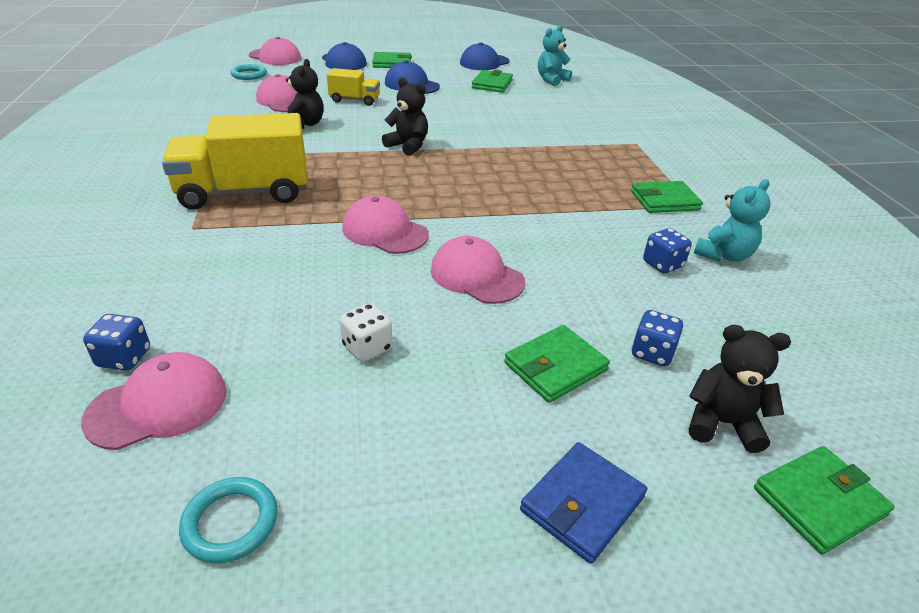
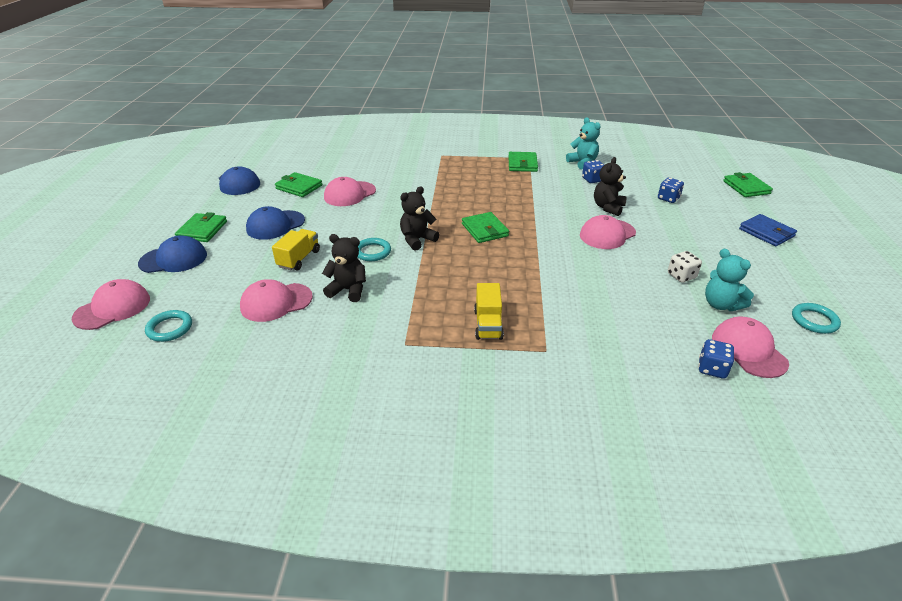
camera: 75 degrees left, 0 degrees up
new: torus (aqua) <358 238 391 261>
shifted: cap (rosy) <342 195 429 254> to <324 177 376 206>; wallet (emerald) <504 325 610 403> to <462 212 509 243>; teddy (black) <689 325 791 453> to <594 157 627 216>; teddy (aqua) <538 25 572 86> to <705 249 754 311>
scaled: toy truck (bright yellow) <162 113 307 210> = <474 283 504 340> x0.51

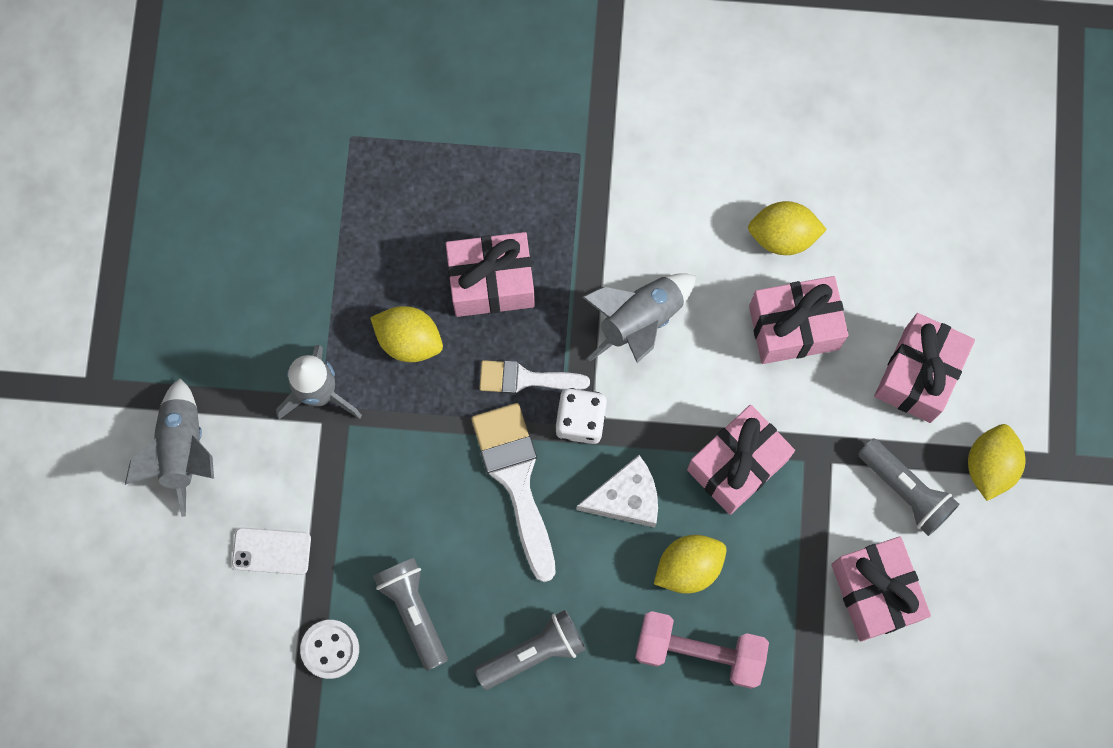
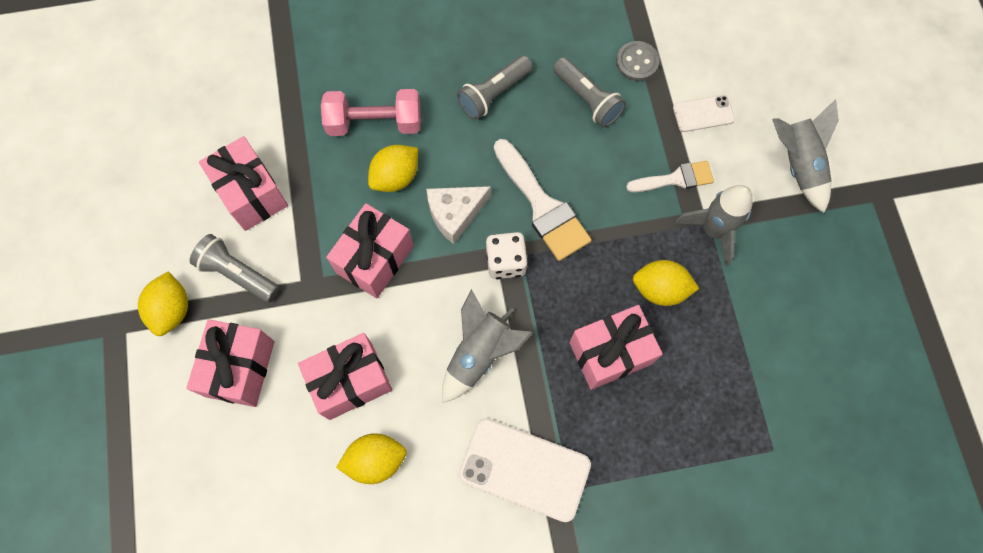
camera: 165 degrees right, 5 degrees down
new: smartphone (white) <458 418 591 522>
shifted: paint brush (white) <479 360 590 394> to <626 161 714 192>
repainted: button (white) <300 620 359 679> to button (grey) <616 41 660 81>

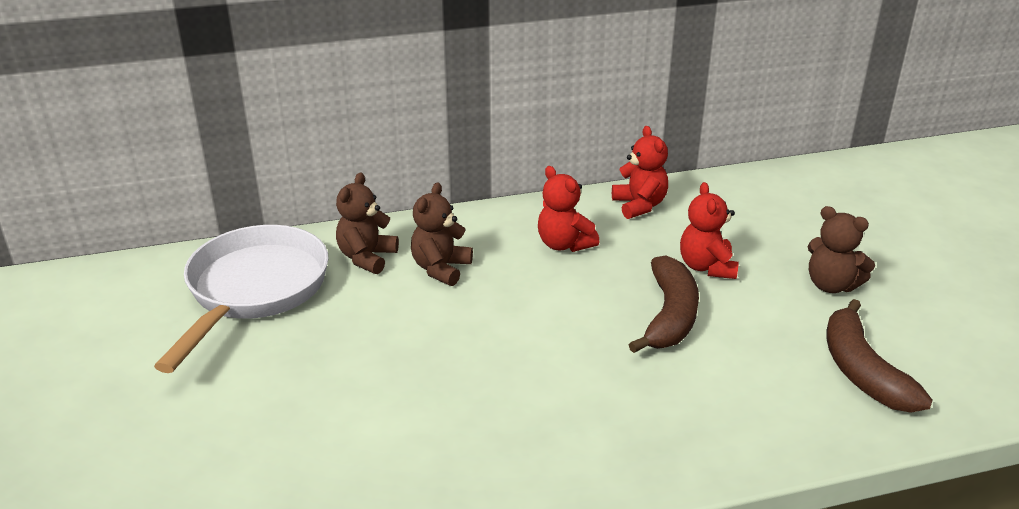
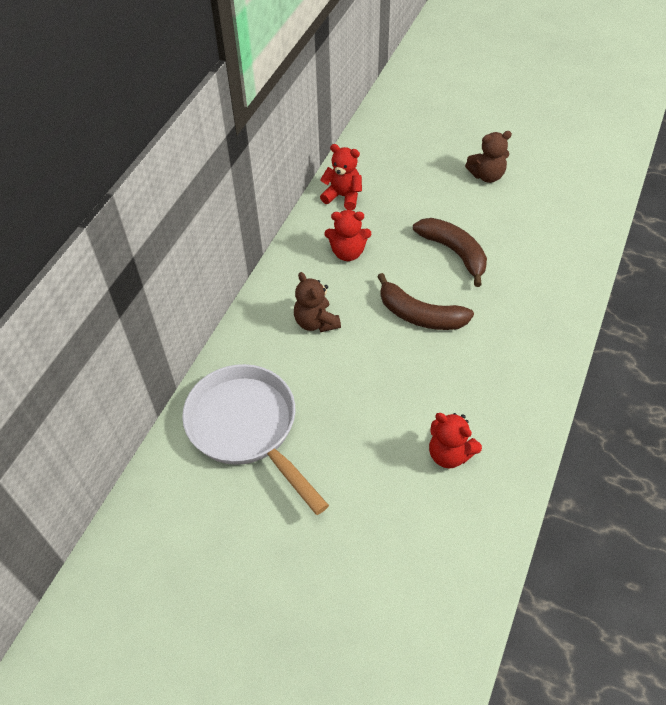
camera: 50 degrees left, 20 degrees up
gone: teddy (brown) <336 172 399 274>
shifted: banana (brown) <827 299 933 413> to <377 273 474 330>; teddy (scarlet) <680 182 739 279> to <429 413 482 468>

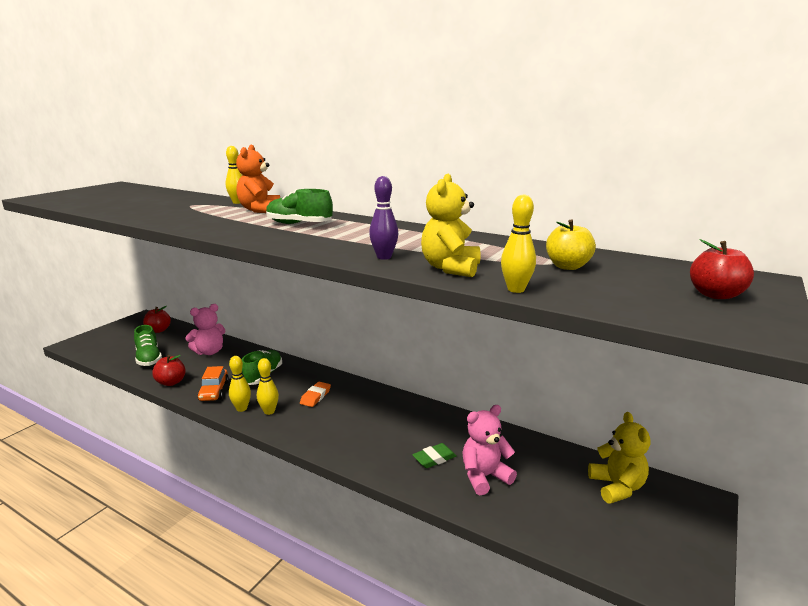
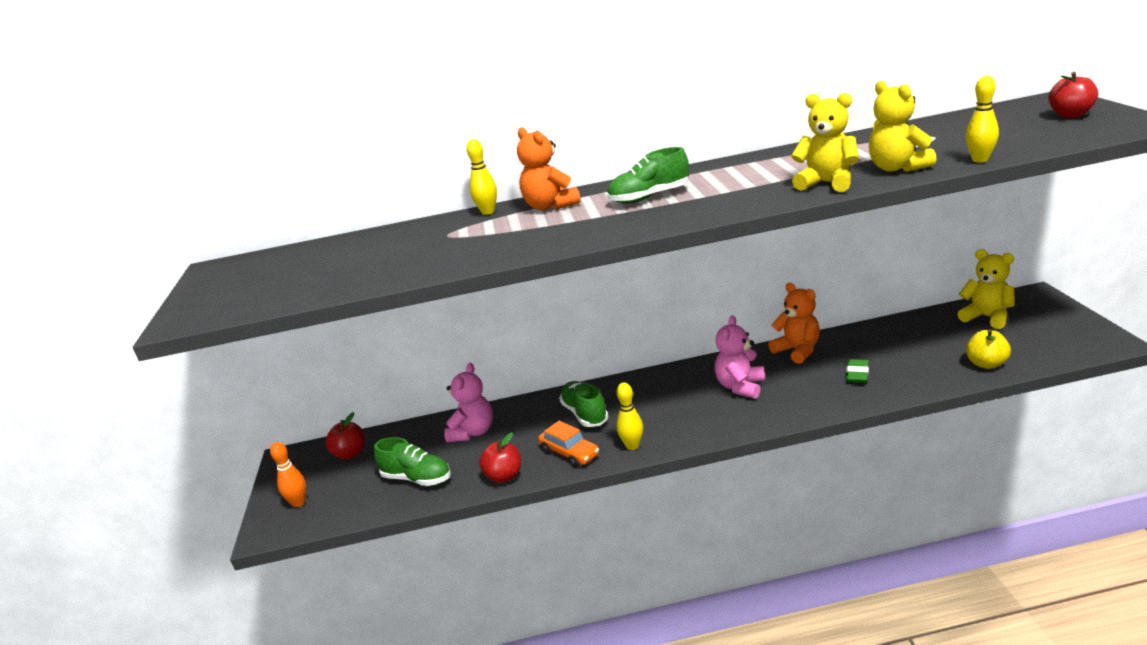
camera: 35 degrees left, 5 degrees up
gone: tenpin (bright yellow) <257 358 279 415>; gum eraser (bright orange) <300 382 331 407>
new: tenpin (bright orange) <270 442 306 507>; teddy (bright orange) <768 283 820 364>
shifted: teddy (rosy) <462 405 517 495> to <715 315 765 399>; apple fruit (bright yellow) <546 220 596 270> to <966 329 1011 369>
swapped: tenpin (purple) <369 176 398 260> to teddy (bright yellow) <791 93 859 192>

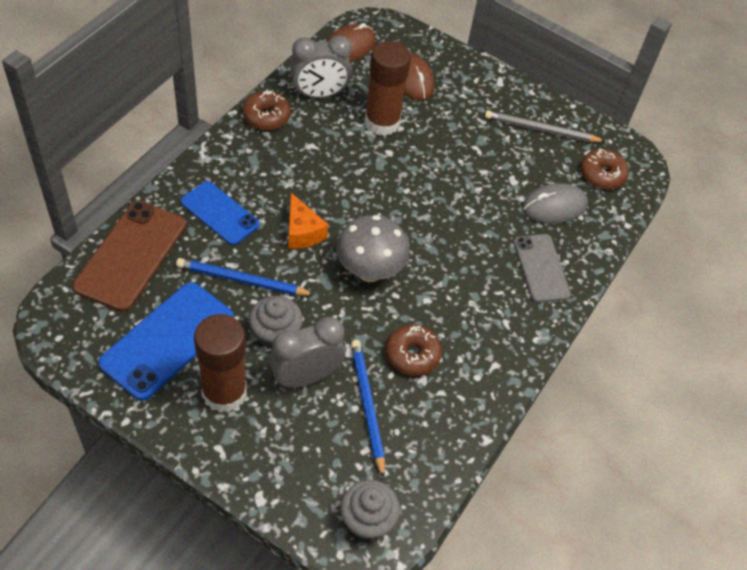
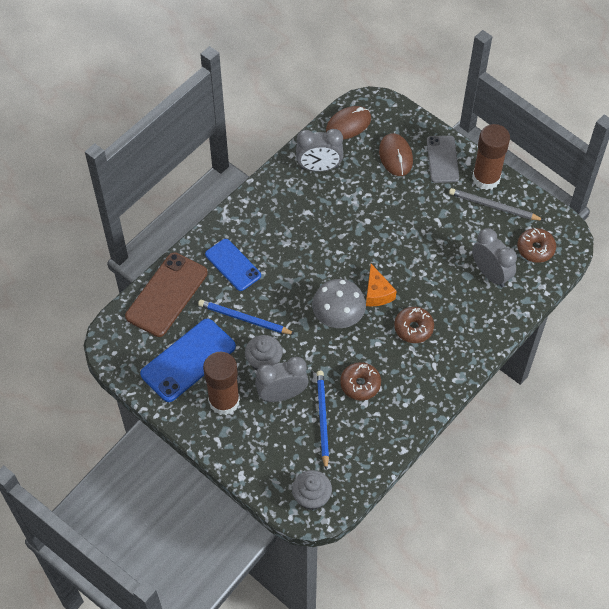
camera: 15 degrees right, 5 degrees up
shifted: cheese (bright orange) <288 193 328 249> to <366 264 396 306>; doughnut (brown) <242 91 291 130> to <394 307 434 343>; smartphone (grey) <513 234 571 303> to <427 136 459 183>; stick of glue (brown) <364 41 411 136> to <472 124 510 190>
swapped: PC mouse (grey) <522 183 588 224> to bedside clock (grey) <472 228 517 287>

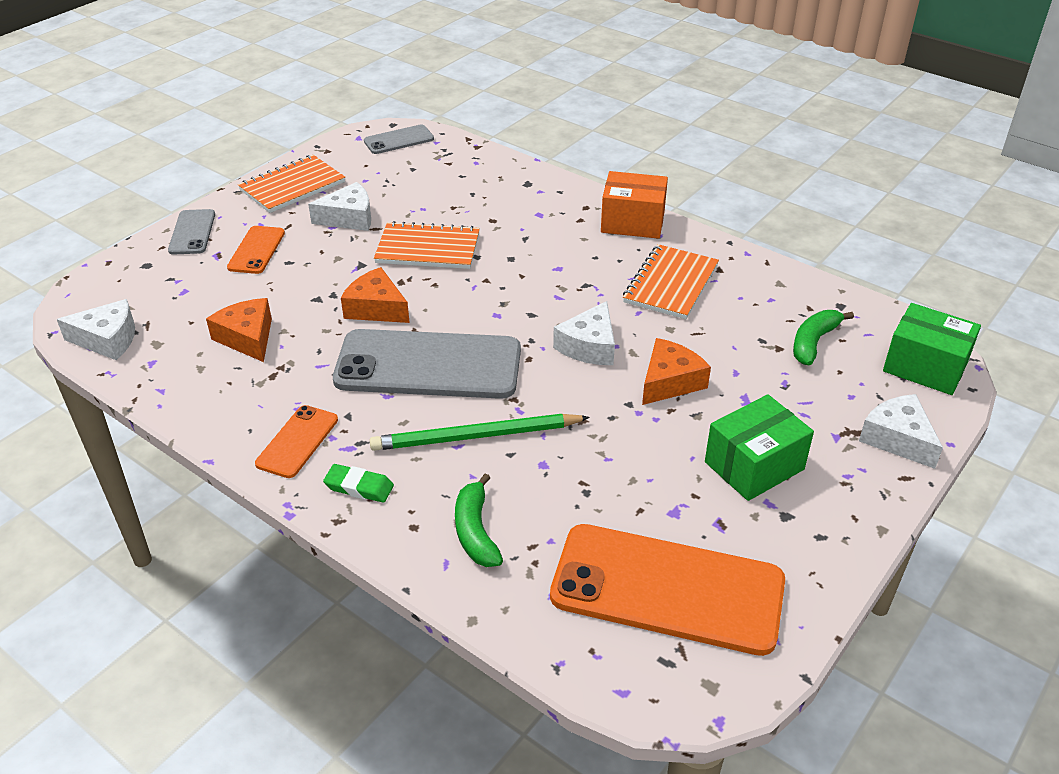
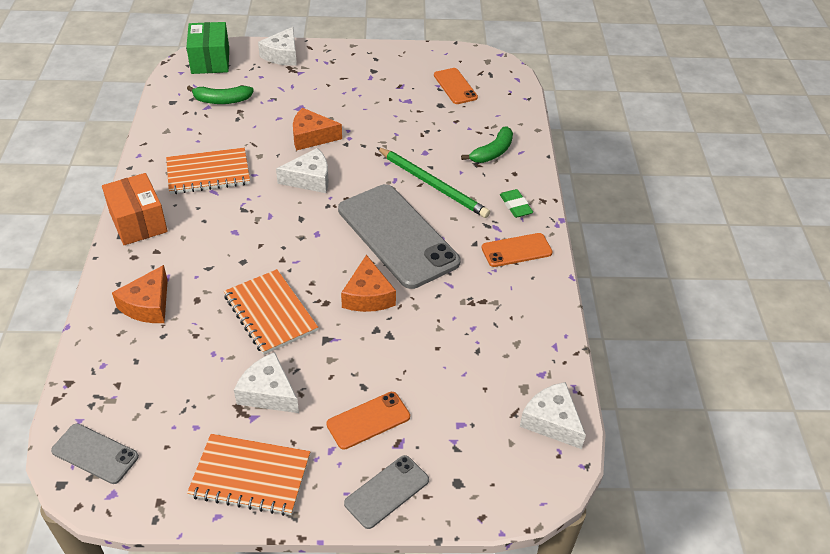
camera: 130 degrees left, 5 degrees up
gone: parcel (emerald) <705 394 814 501>
shifted: cheese (bright orange) <206 298 272 362> to <112 265 168 323>
scaled: smartphone (bright orange) <550 524 785 656> = <434 68 478 104> x0.48

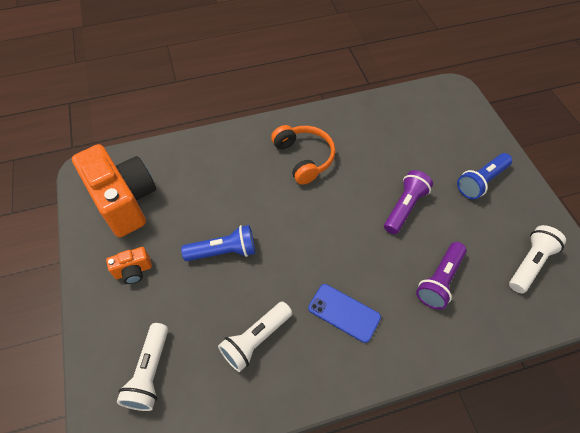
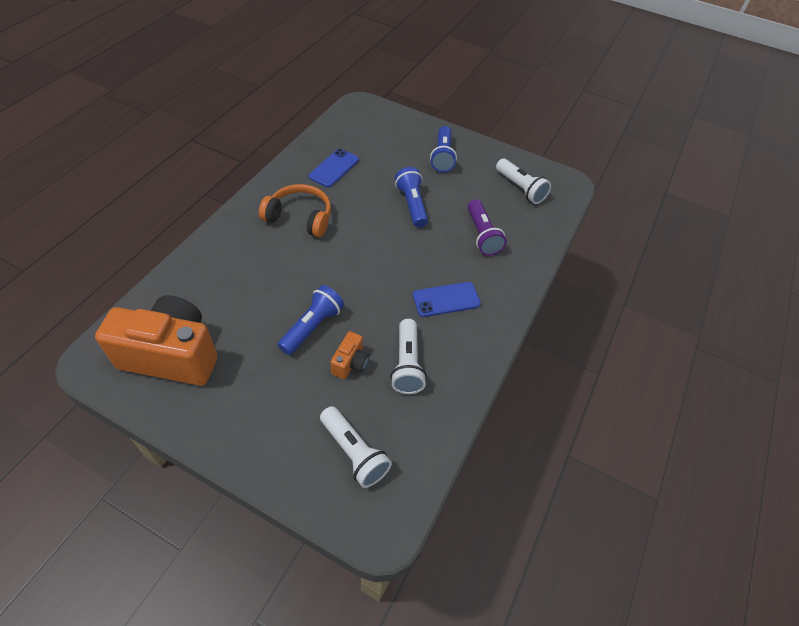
camera: 50 degrees left, 5 degrees down
new: smartphone (royal blue) <309 149 359 187>
shifted: compact camera (bright orange) <106 247 152 284> to <330 331 370 379>
repainted: torch (purple) <384 170 433 234> to torch (royal blue) <395 167 428 228>
rotated: torch (white) <509 225 566 293> = <496 159 551 204> 150 degrees clockwise

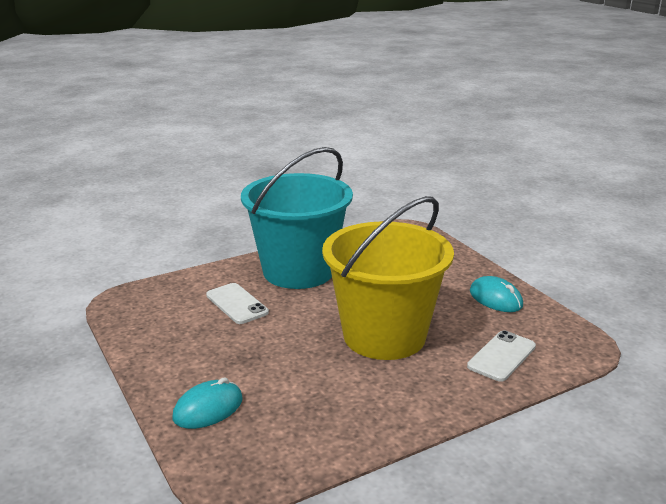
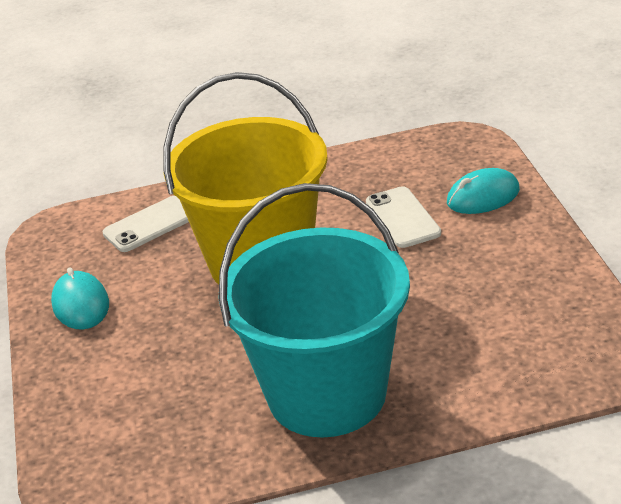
camera: 160 degrees left, 10 degrees up
shifted: smartphone (white) <206 283 269 324> to <366 186 441 248>

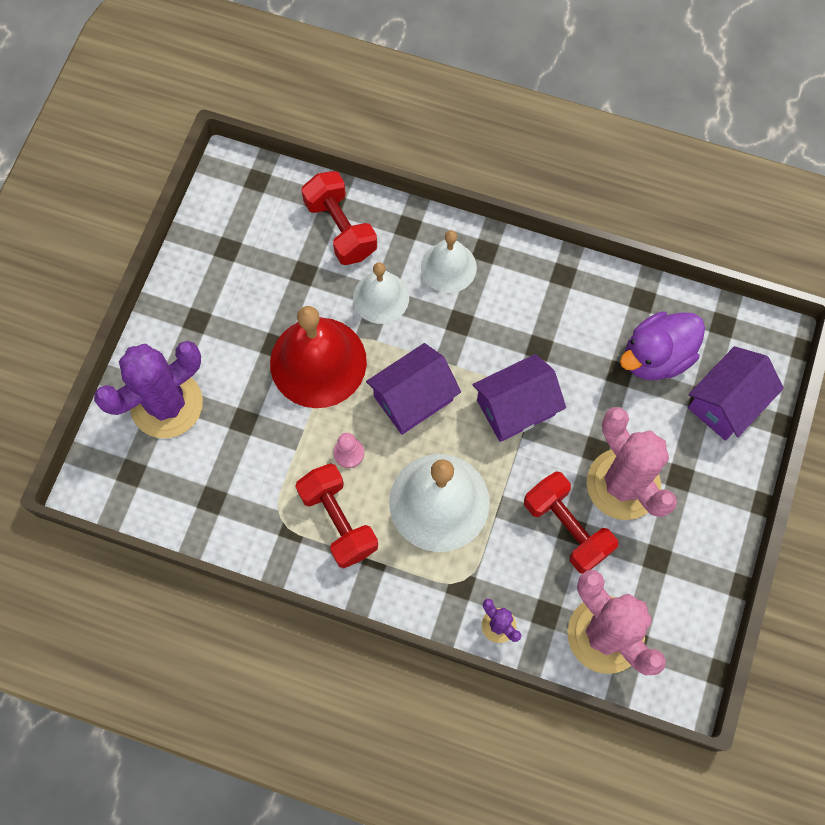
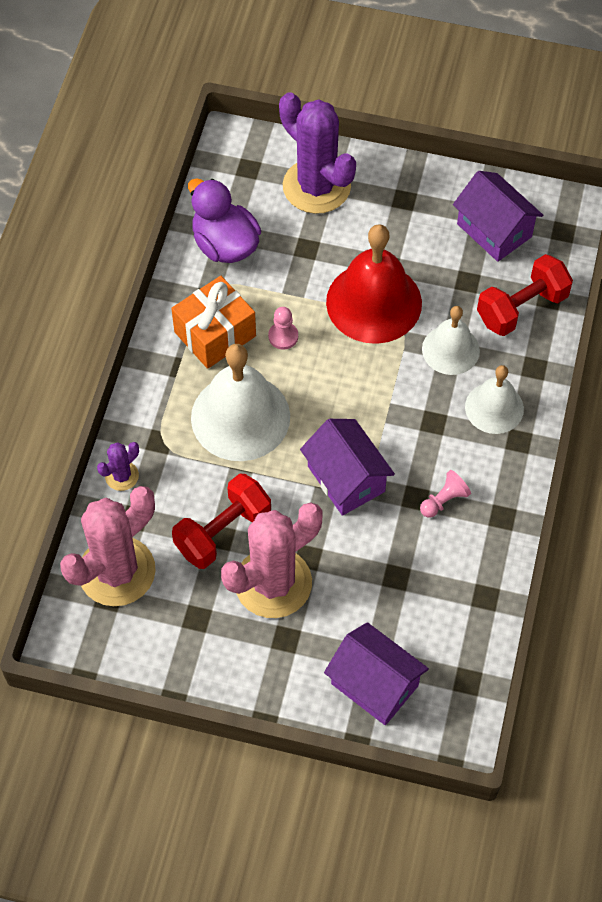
camera: 85 degrees right, 10 degrees down
new: game pawn (rosy) <420 470 471 518>
shifted: rubber duck (purple) <620 311 705 380> to <188 178 261 263>; cottage (purple) <366 343 461 435> to <453 171 543 262>
swapped: dumbbell (scarlet) <295 463 378 568> to gift (bright orange) <171 276 256 369>

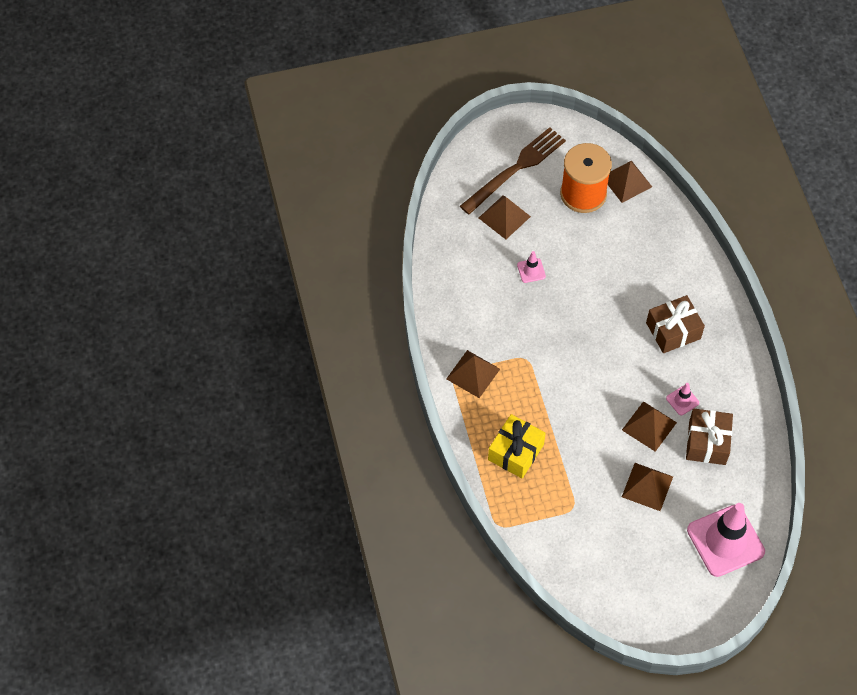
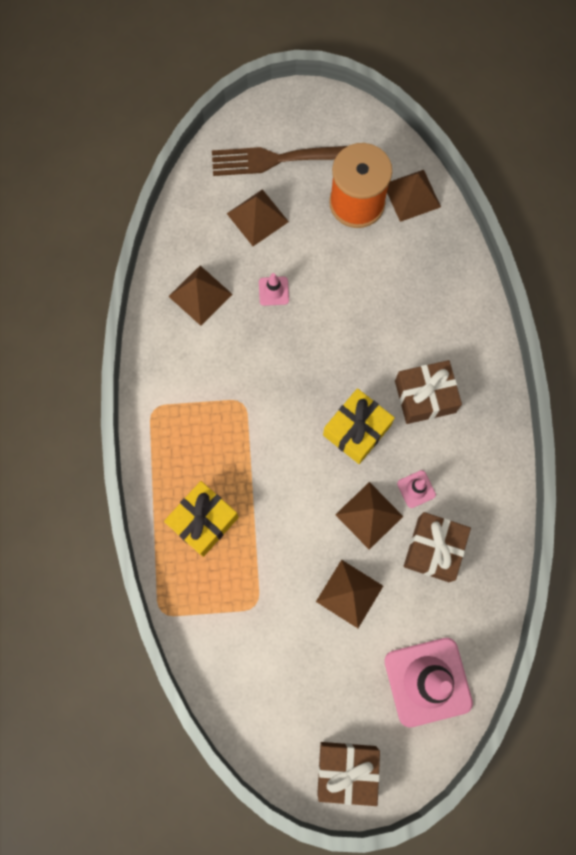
camera: 10 degrees right, 15 degrees up
new: gift (brown) <317 742 380 806>; gift (bright yellow) <323 388 395 464>
shifted: pyramid (brown) <446 350 500 398> to <168 266 233 326>
rotated: table fork (brown) <460 127 566 215> = <212 146 347 176> 150 degrees counterclockwise

